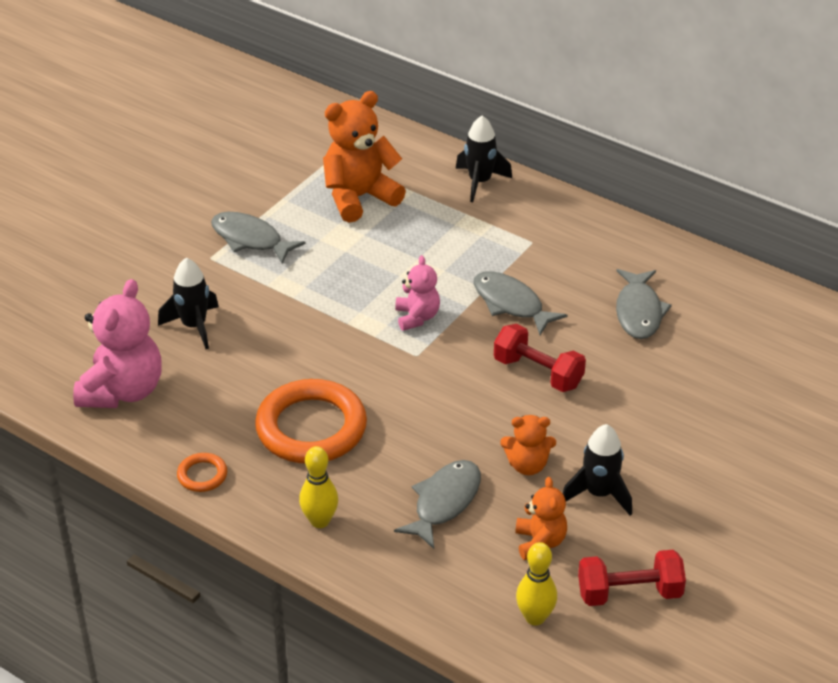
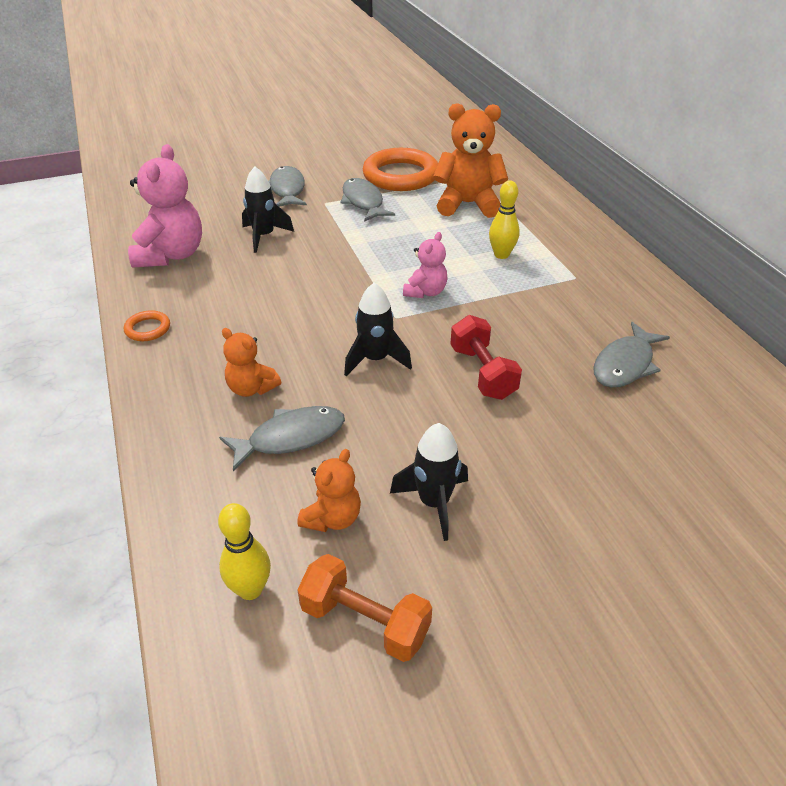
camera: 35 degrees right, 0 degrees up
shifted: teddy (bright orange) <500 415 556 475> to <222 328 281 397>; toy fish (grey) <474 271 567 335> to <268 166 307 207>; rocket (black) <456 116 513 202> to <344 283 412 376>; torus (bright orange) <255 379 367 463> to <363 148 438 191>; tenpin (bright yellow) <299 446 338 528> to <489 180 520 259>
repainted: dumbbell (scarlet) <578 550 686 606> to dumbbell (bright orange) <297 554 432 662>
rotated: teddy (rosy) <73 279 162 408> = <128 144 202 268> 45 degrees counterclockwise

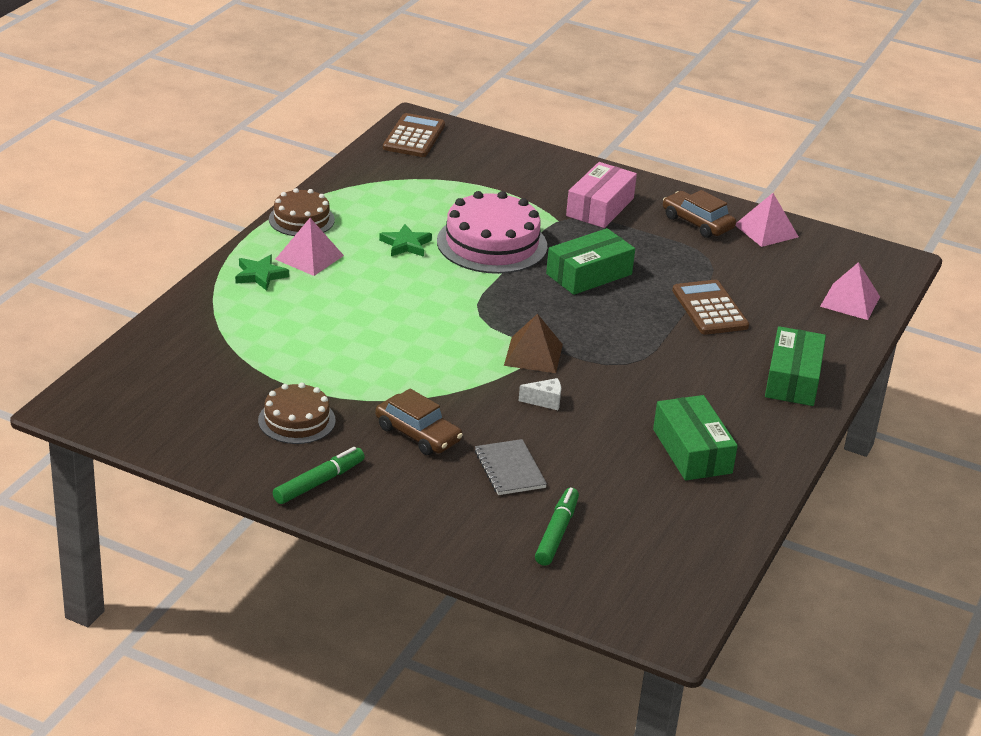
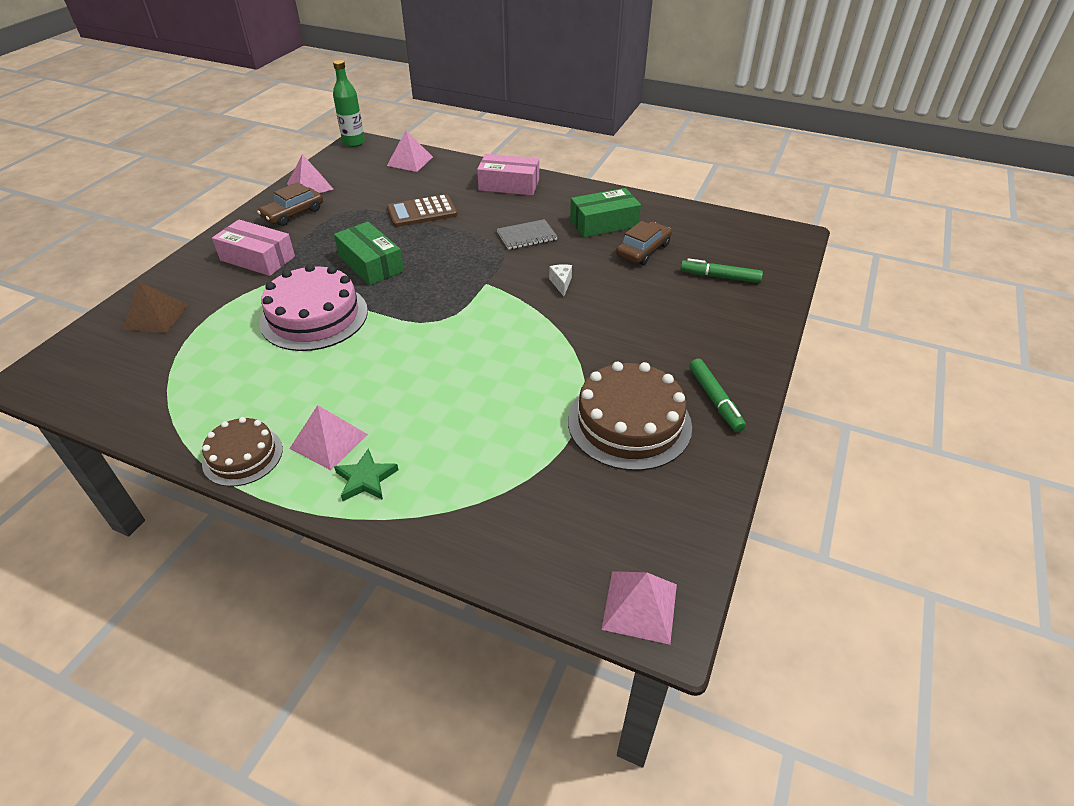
camera: 90 degrees left, 10 degrees up
gone: star shape (emerald) <379 224 432 257>; calculator (brown) <383 113 445 157>
new: drink bottle (emerald) <333 60 365 147>; pyramid (rosy) <602 571 677 645>
shifted: pyramid (brown) <504 314 563 373> to <122 282 188 333>; exercise book (grey) <475 439 547 495> to <497 219 558 250>; toy car (brown) <375 388 463 455> to <616 221 672 265>
repainted: parcel (emerald) <765 326 826 406> to parcel (rosy) <477 154 539 195>
rotated: marker (emerald) <273 447 365 504> = <689 359 746 432> 150 degrees counterclockwise
scaled: cake (brown) <258 383 336 444> = <568 361 692 471> x1.67

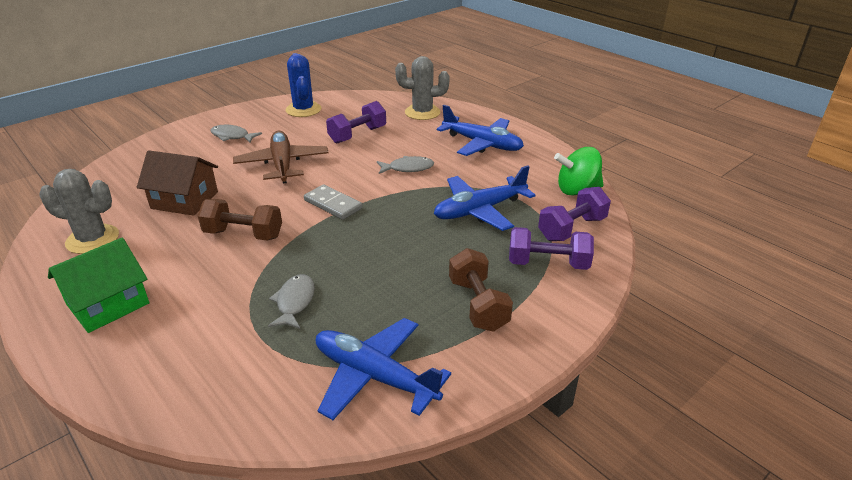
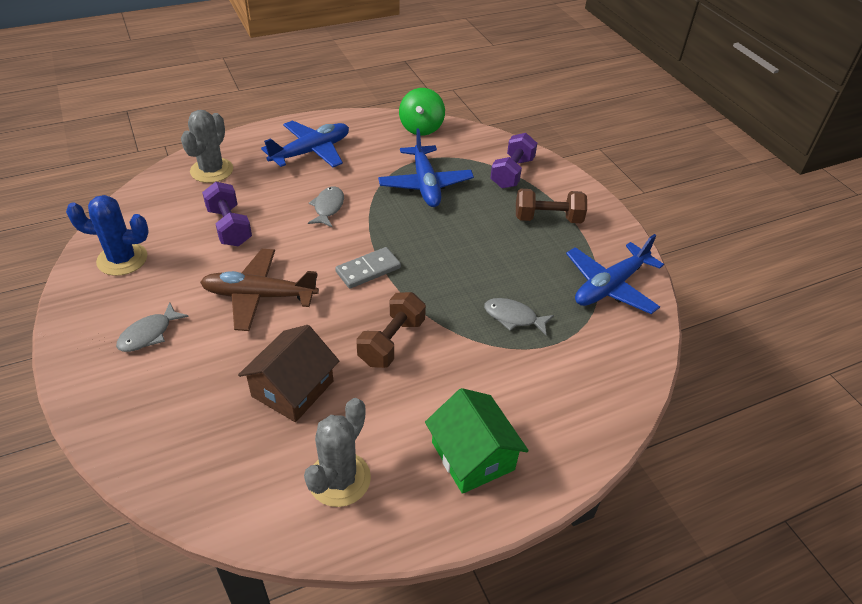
camera: 75 degrees left, 10 degrees up
gone: dumbbell (purple) <538 187 611 241>

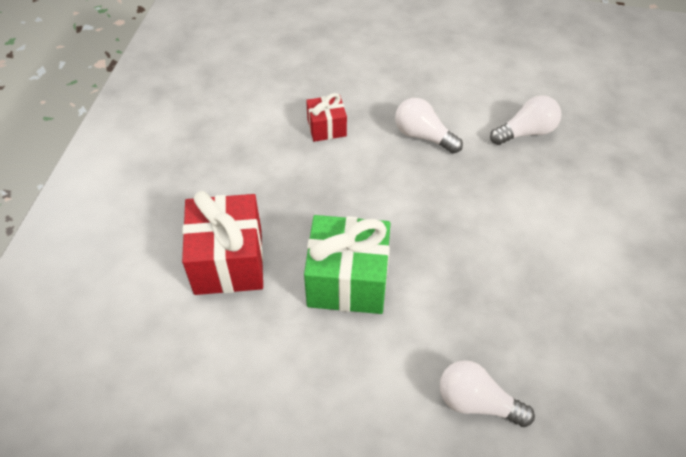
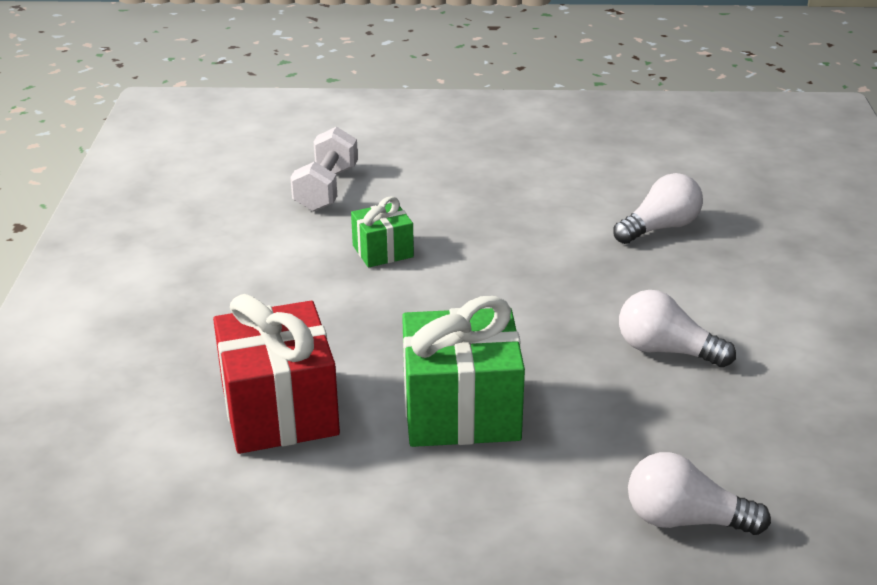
camera: 10 degrees left, 20 degrees down
new: dumbbell (white) <290 127 358 212>
shifted: light bulb (white) <395 98 463 154> to <619 290 736 367>
repainted: gift (scarlet) <306 93 347 142> to gift (emerald) <351 196 414 268>

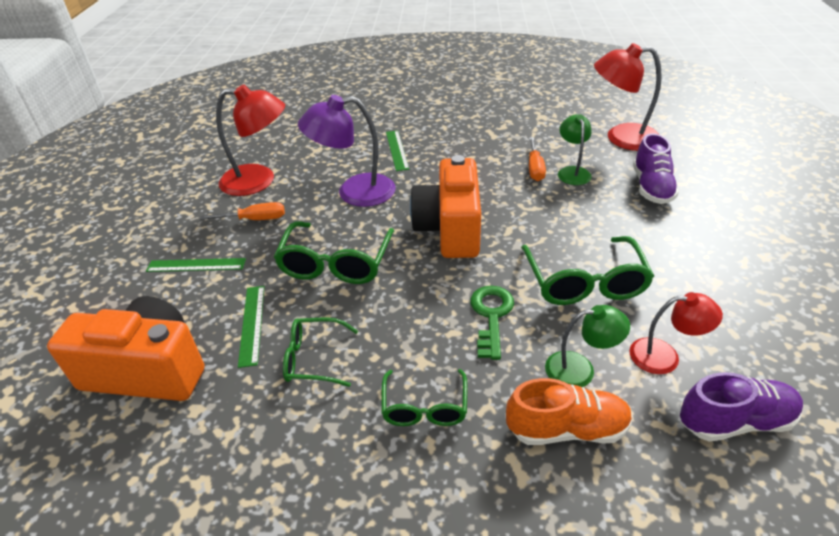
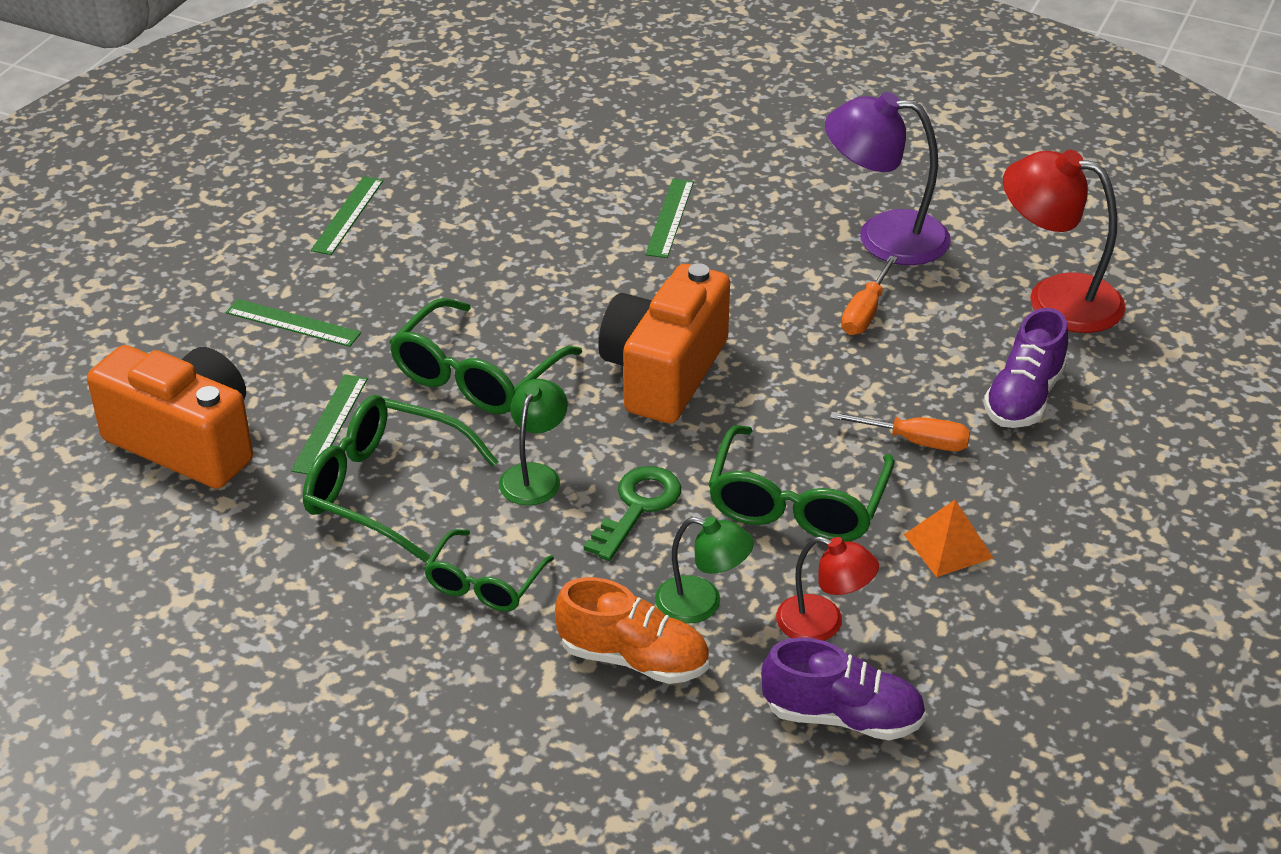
camera: 20 degrees right, 0 degrees up
gone: lamp (scarlet) <216 84 285 196>
new: measuring stick (emerald) <311 176 383 255>; pyramid (bright orange) <904 500 993 577>
shifted: lamp (emerald) <558 114 592 185> to <499 379 568 505>; lamp (purple) <298 95 396 207> to <825 92 951 265>; hand screwdriver (bright orange) <200 202 285 220> to <830 412 970 451>
scaled: spectacles (emerald) <283 317 358 387> = <303 395 498 562> x1.62

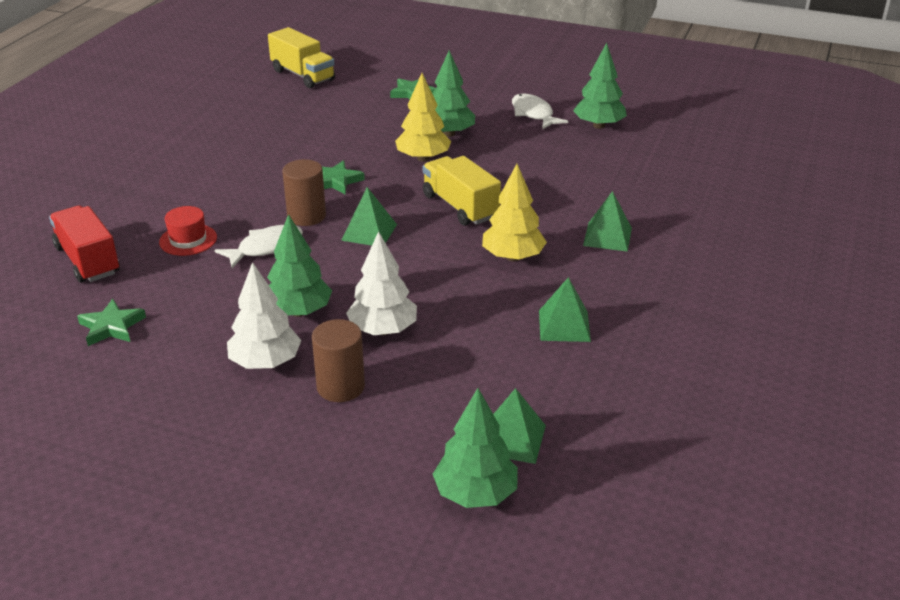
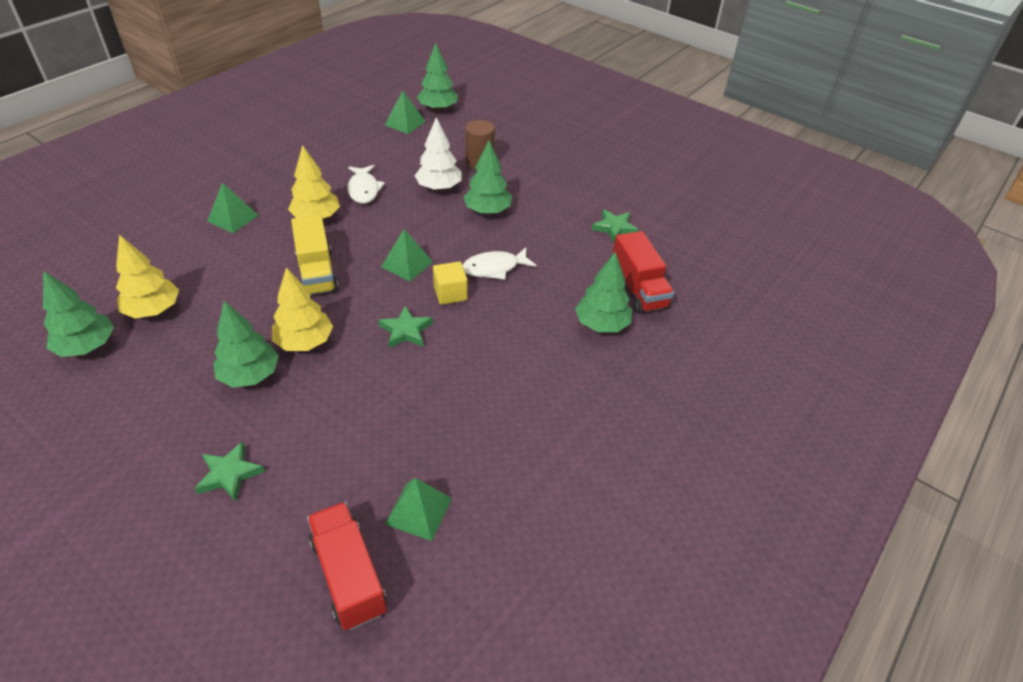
camera: 165 degrees left, 10 degrees up
gone: tall hat (scarlet) <159 206 217 256>; fir tree (white) <227 262 302 369>
new: fir tree (bright yellow) <116 234 179 318>; fir tree (emerald) <575 252 632 332>
shifted: toy fish (white) <512 94 568 130> to <347 165 385 204>; pyramid (emerald) <539 277 591 342> to <385 478 452 541>
swapped: cylinder (brown) <282 159 326 226> to cube (bright yellow) <433 261 468 305>
repainted: toy truck (bright yellow) <268 27 335 88> to toy truck (scarlet) <307 502 387 630>

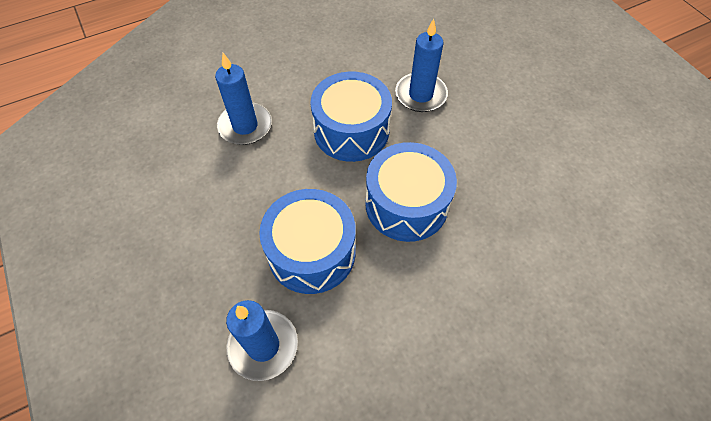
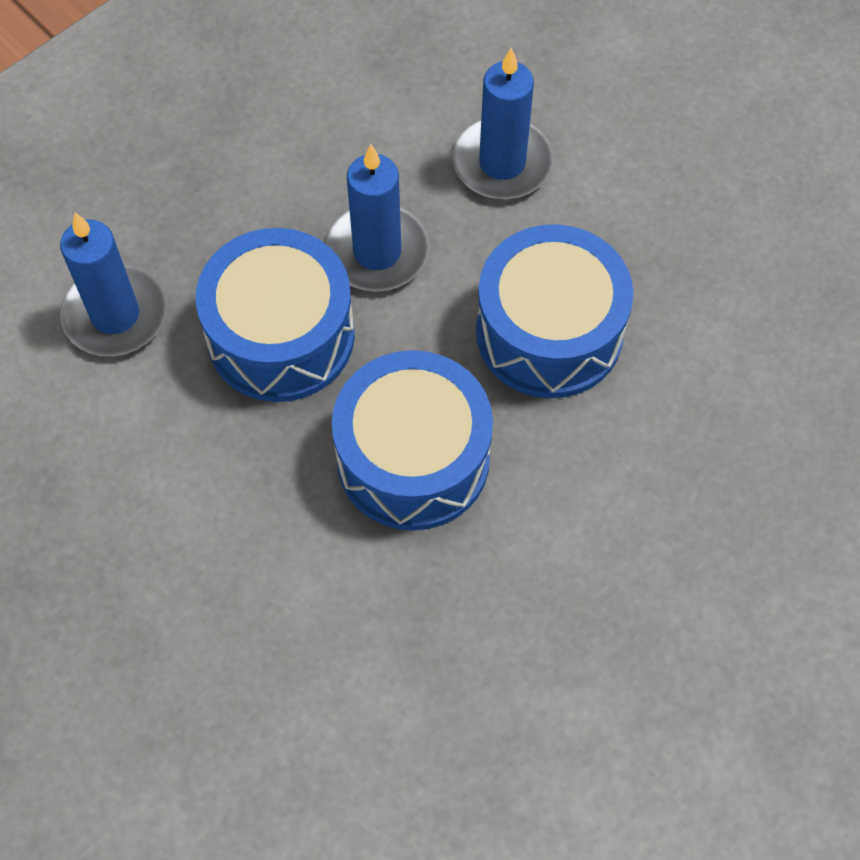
camera: 75 degrees right, 5 degrees up
shifted: wax candle (royal blue) <395 19 448 112> to <325 144 429 291>

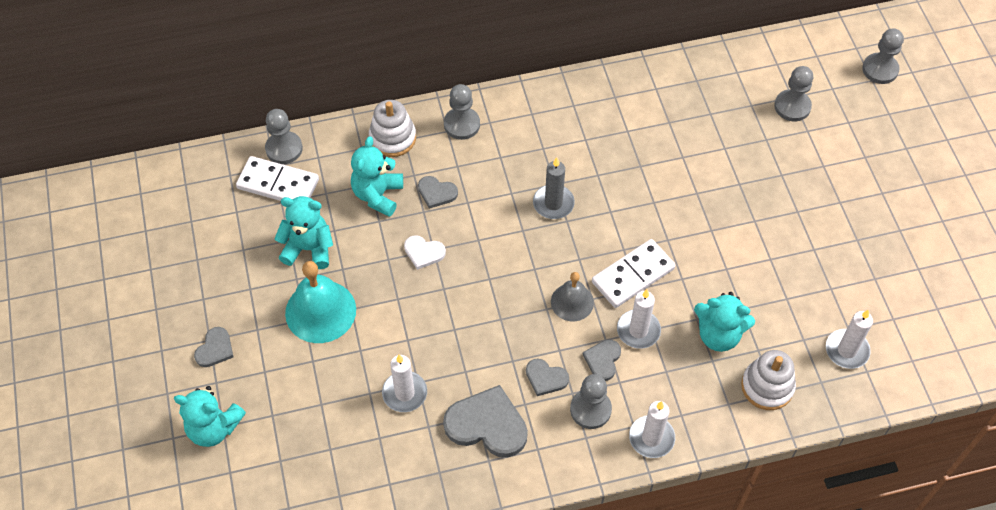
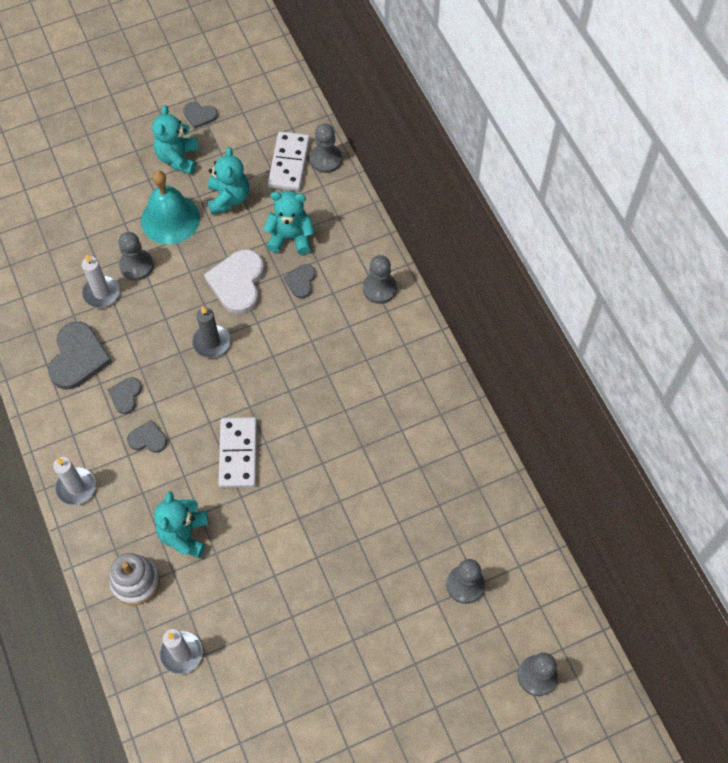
camera: 80 degrees right, 5 degrees up
gone: ring stacker (white) <369 100 416 157>; bell (grey) <551 272 594 321>; wax candle (white) <617 289 661 349>
shifted: game pawn (grey) <570 374 612 429> to <118 232 154 281>; teddy (aqua) <174 386 246 447> to <152 105 199 174>; love heart (grey) <194 327 233 367> to <183 102 218 129>; wax candle (grey) <533 157 575 219> to <192 306 231 358>
rotated: domino tile (white) <592 239 675 308> = <218 417 257 488> 45 degrees clockwise
scaled: love heart (white) <404 235 446 270> = <204 249 264 314> x1.87

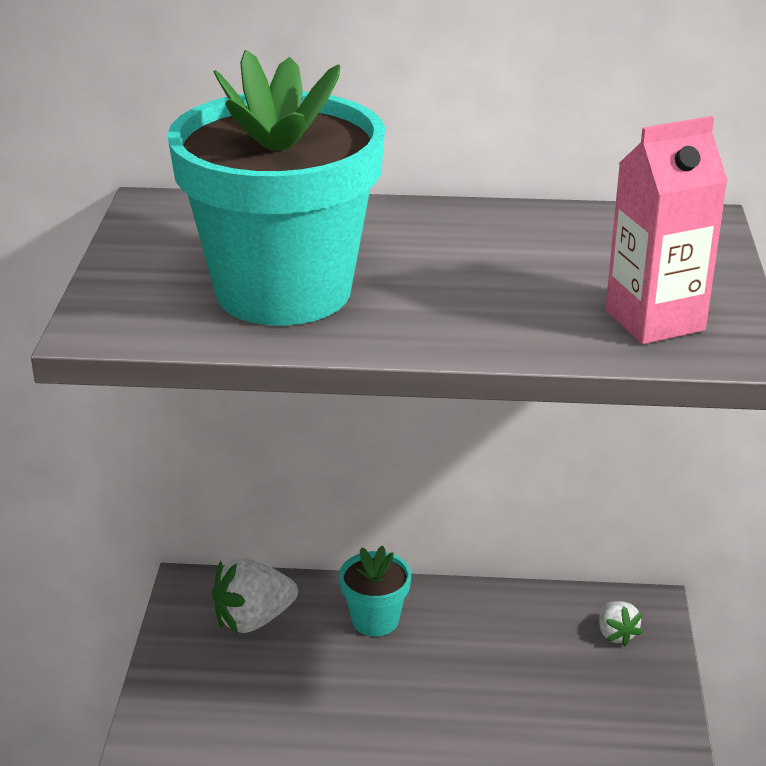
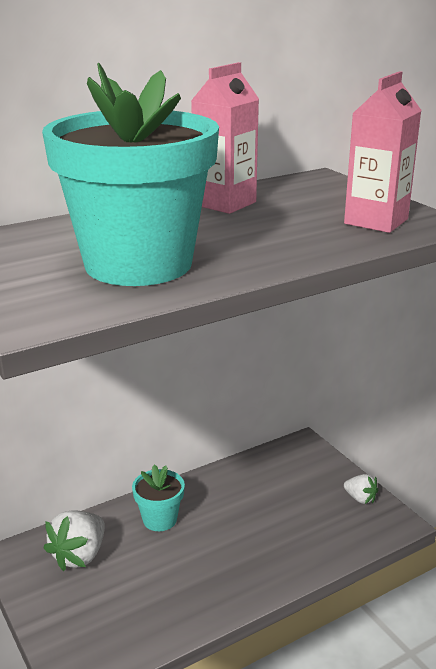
camera: 35 degrees left, 5 degrees down
new: carton (rosy) <191 62 259 214>
shifted: toy strawberry (white) <599 601 643 647> to <344 474 378 504>

